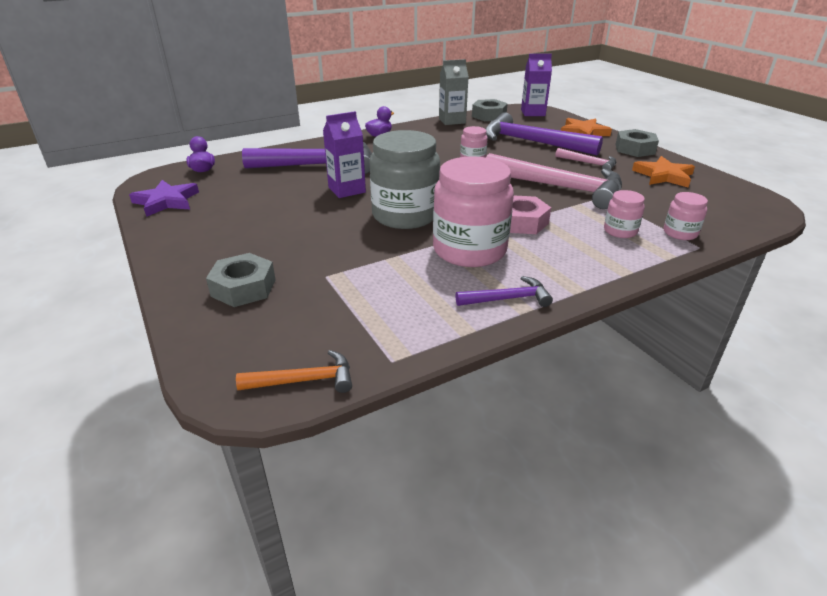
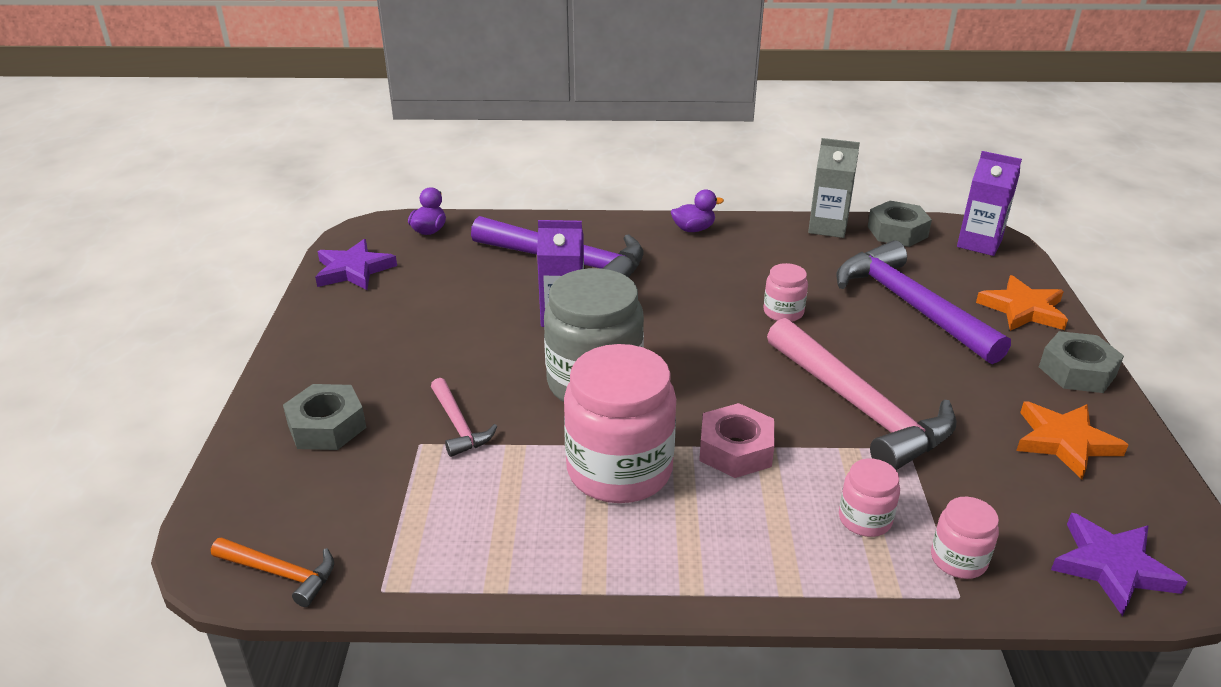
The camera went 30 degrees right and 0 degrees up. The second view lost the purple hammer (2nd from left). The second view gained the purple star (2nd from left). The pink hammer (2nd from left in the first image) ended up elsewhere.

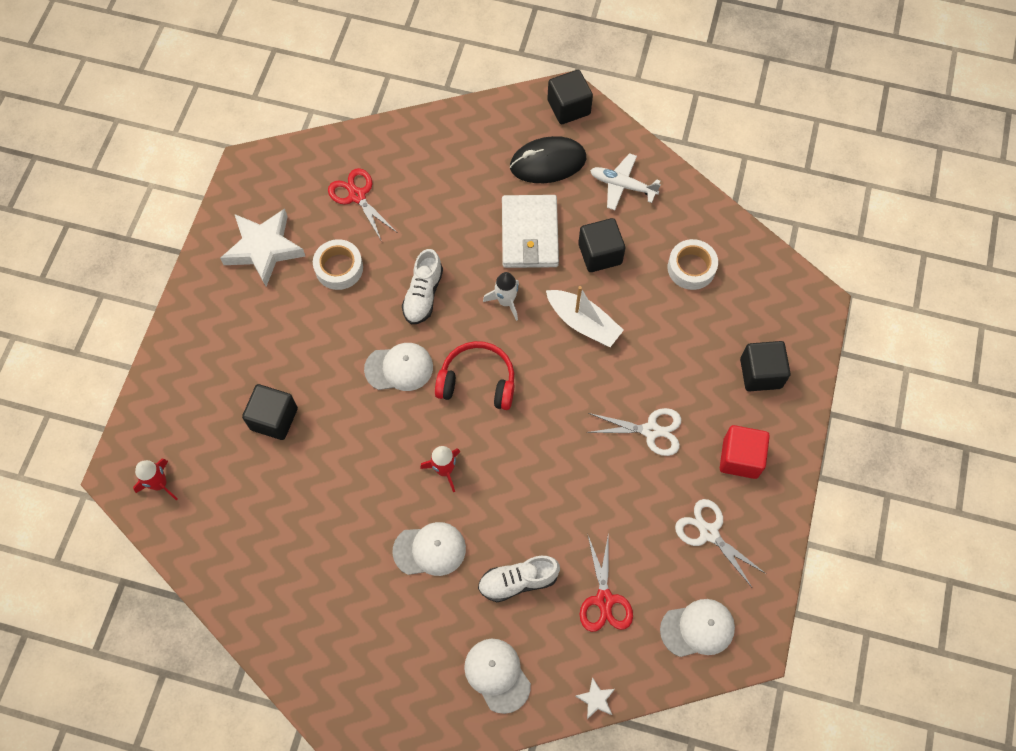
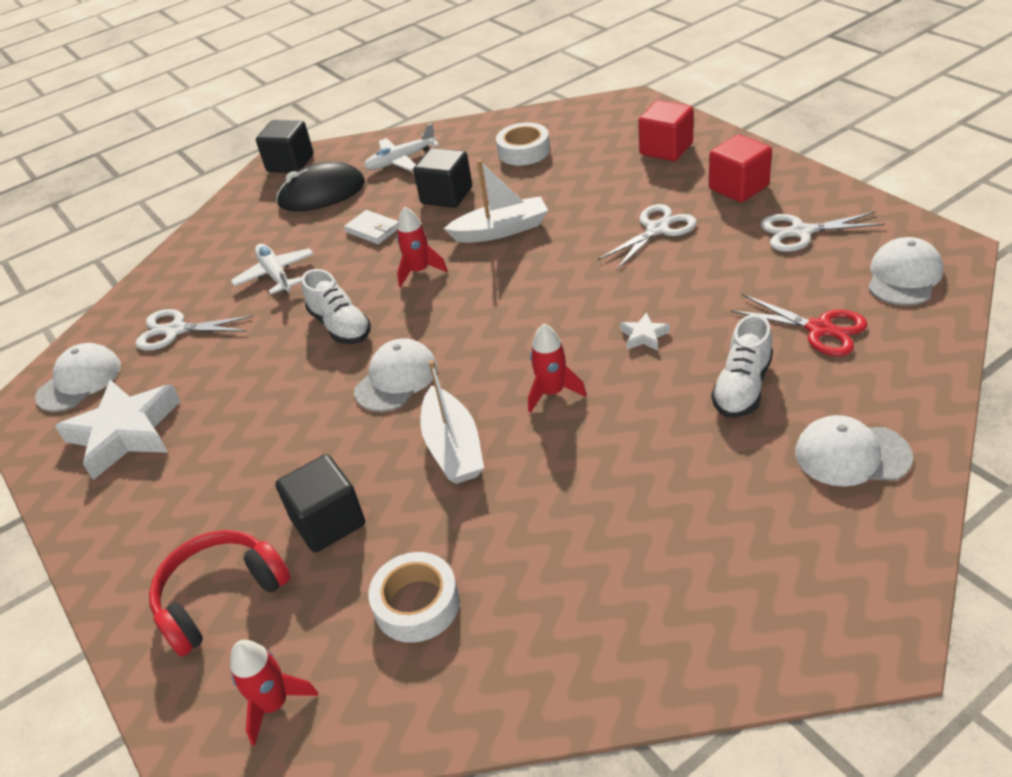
The camera went 45 degrees left and 25 degrees down. The second view gained the white plane (1st from left). The second view gained the white boat (1st from left). The white tape (1st from left) ended up elsewhere. The white cap (2nd from left in the first image) ended up elsewhere. The red headphones ended up elsewhere. The white star (2nd from left) ended up elsewhere. What was the red scissors (1st from left) turned into the white scissors (1st from left). What was the white rocket turned into the red rocket (2nd from left). What was the black cube (4th from left) turned into the red cube (1st from left). The black mouse ended up facing another way, 45 degrees clockwise from before. The size of the white wallet changed by a factor of 0.52.

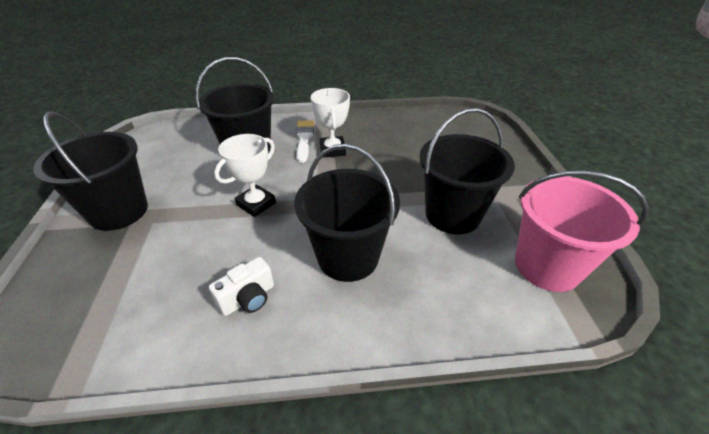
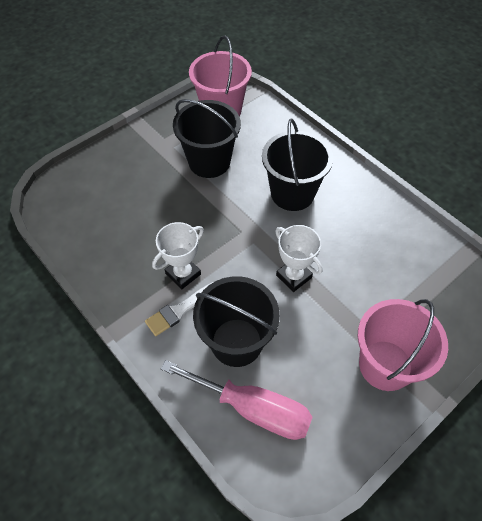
The camera went 125 degrees left and 15 degrees up. The second view lost the white camera. The second view gained the pink screwdriver. What was the black bucket (1st from left) turned into the pink bucket (2nd from left). The white trophy (1st from left in the first image) ended up facing another way, 45 degrees clockwise from before.

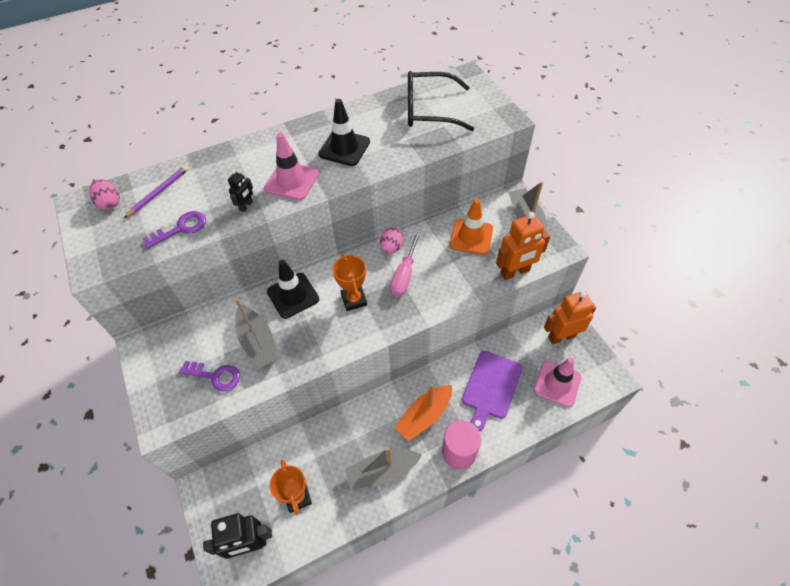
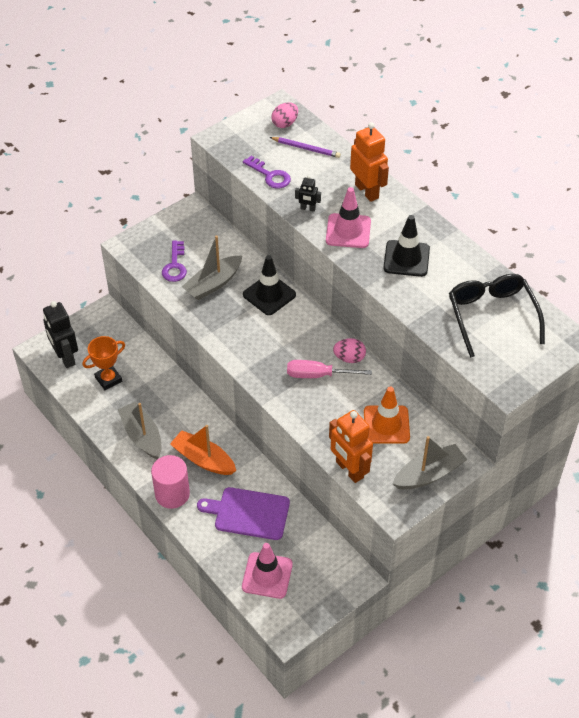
The camera went 75 degrees right and 5 degrees down. The second view lost the orange trophy (2nd from left). The orange robot (2nd from left) ended up elsewhere.

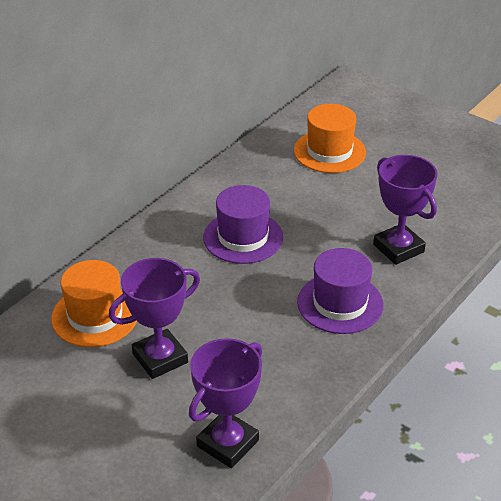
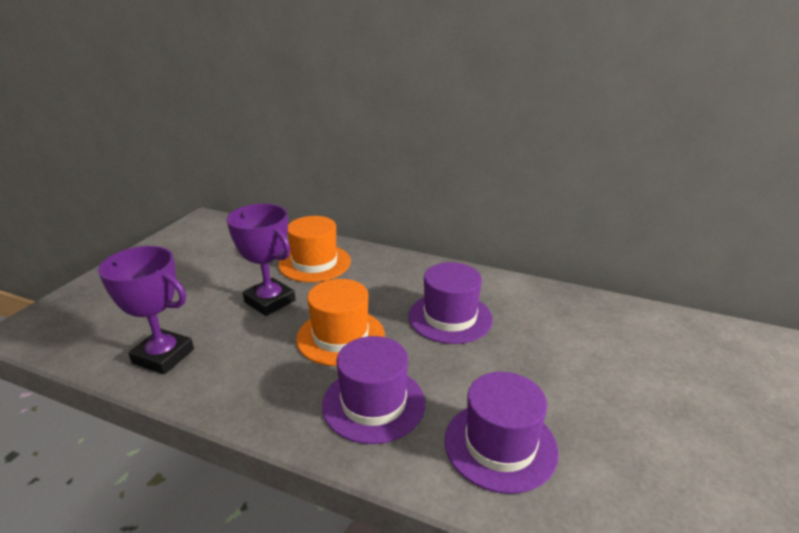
The camera went 75 degrees right and 10 degrees down. The orange hat (2nd from left) ended up elsewhere. Where the purple trophy (3rd from left) stood, the purple hat (3rd from left) came to stand.

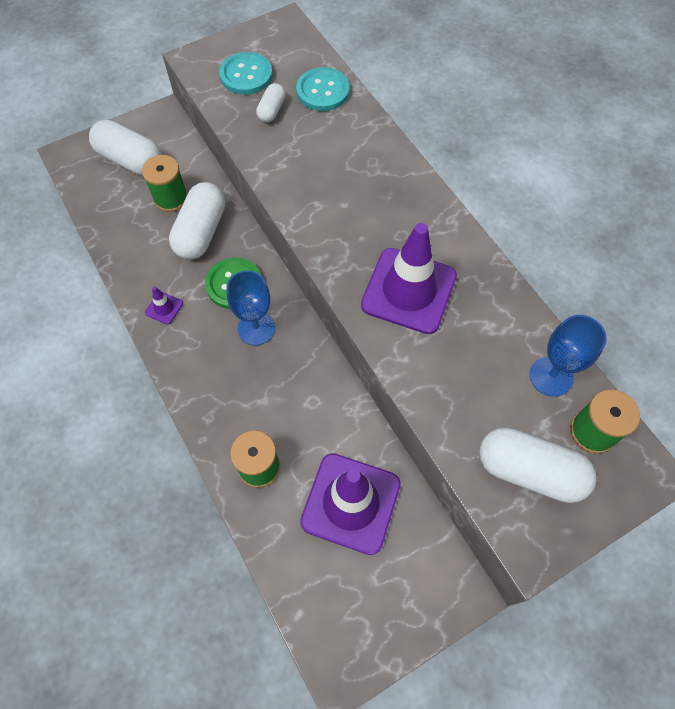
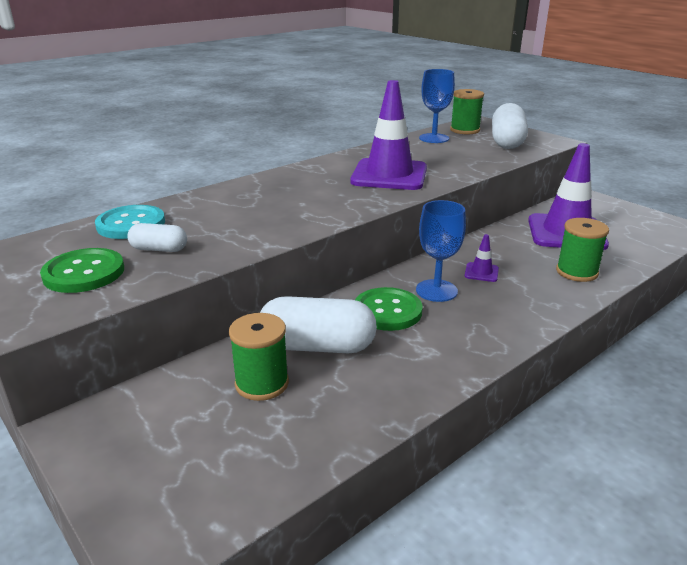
The camera went 100 degrees left and 35 degrees down. The second view lost the white capsule (1st from left). The purple traffic cone (1st from left in the first image) ended up elsewhere. What was the turquoise button (1st from left) turned into the green button (1st from left).

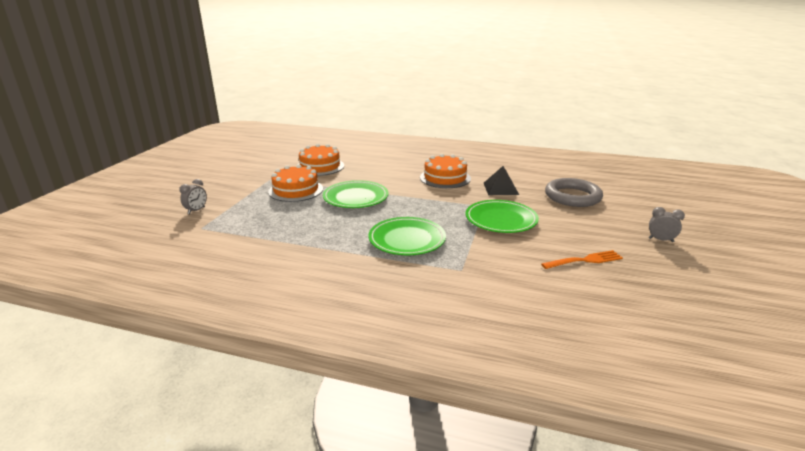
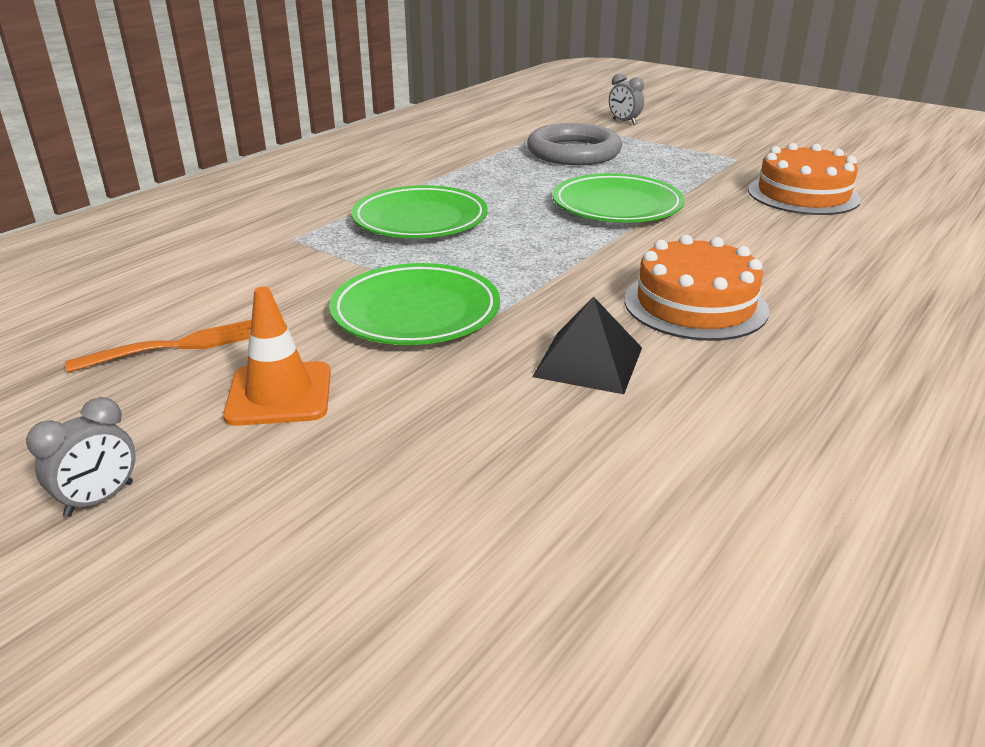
The camera went 110 degrees right and 5 degrees up. The second view lost the orange cake (1st from left). The second view gained the orange traffic cone. The grey ring ended up elsewhere. The orange fork ended up facing another way, 120 degrees counterclockwise from before.

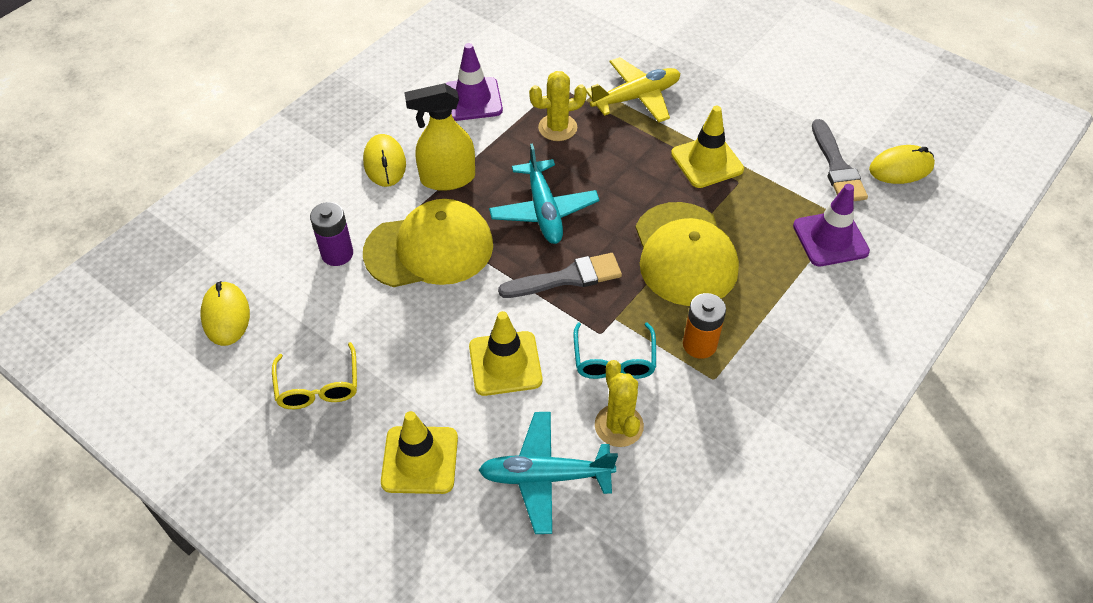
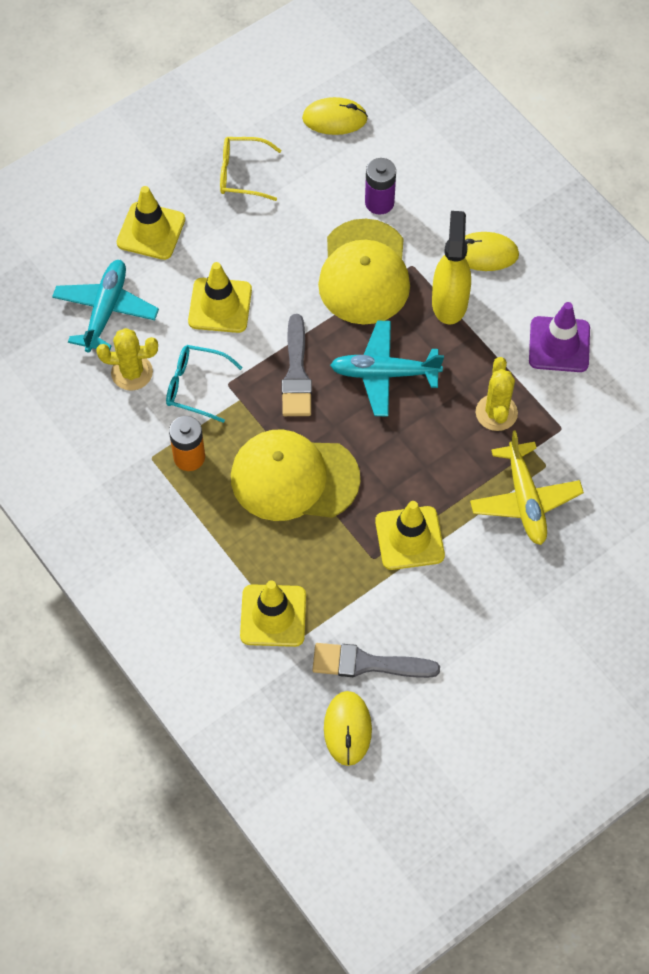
The camera went 105 degrees right and 10 degrees up. What was the purple traffic cone (2nd from left) turned into the yellow traffic cone (3rd from left).

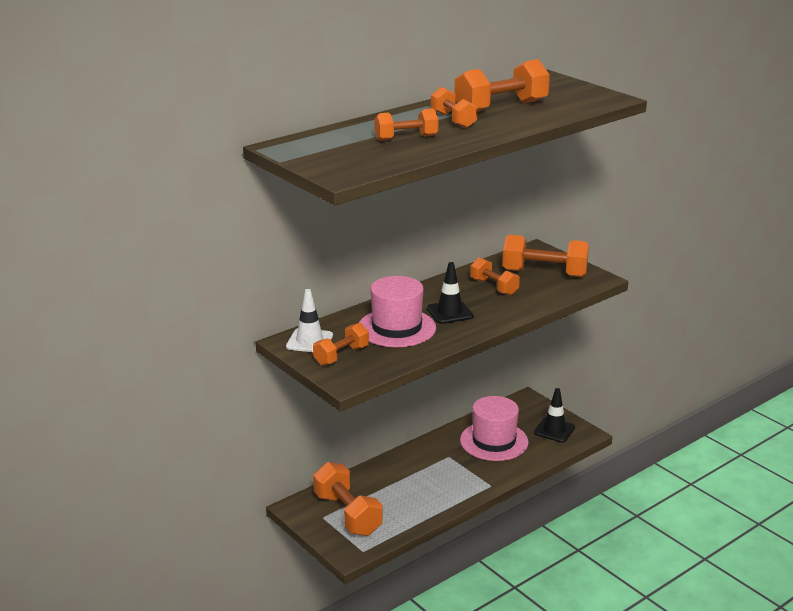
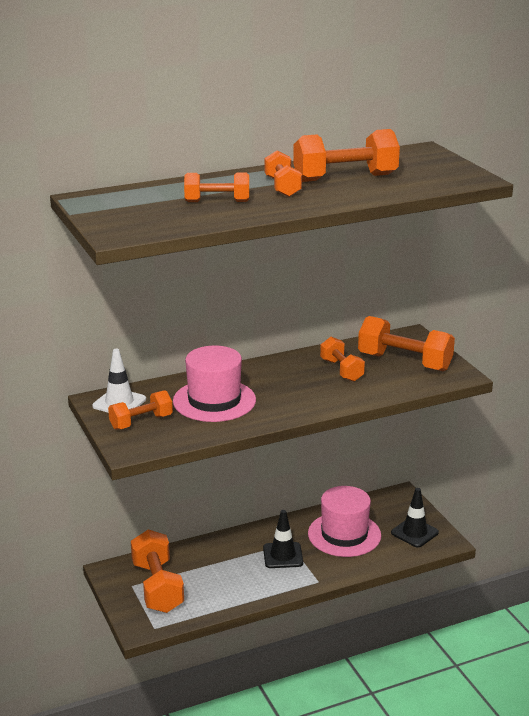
The camera went 15 degrees right and 0 degrees up. The black traffic cone (1st from left) ended up elsewhere.

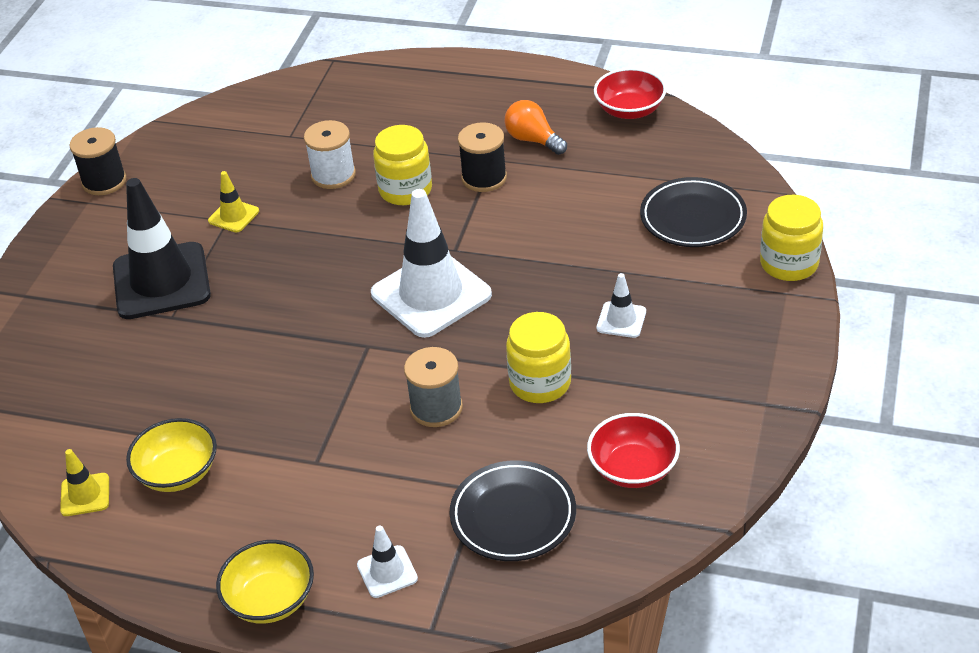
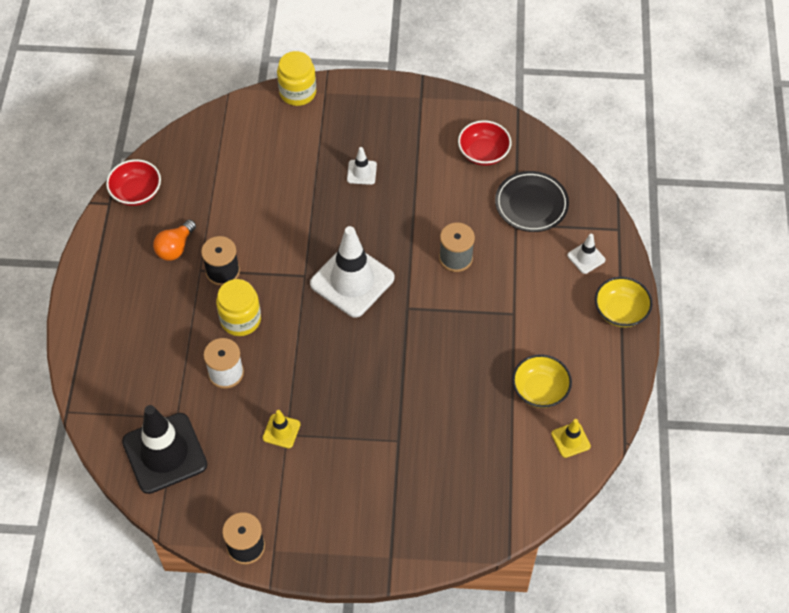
The camera went 105 degrees left and 15 degrees up. The second view lost the yellow jar (2nd from left). The second view lost the black plate (2nd from left). The black traffic cone ended up elsewhere.

